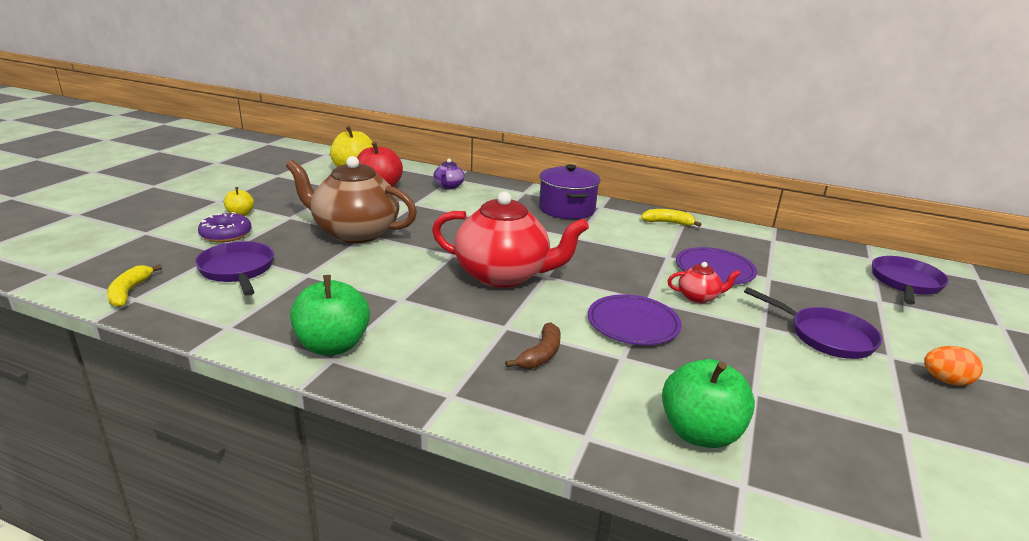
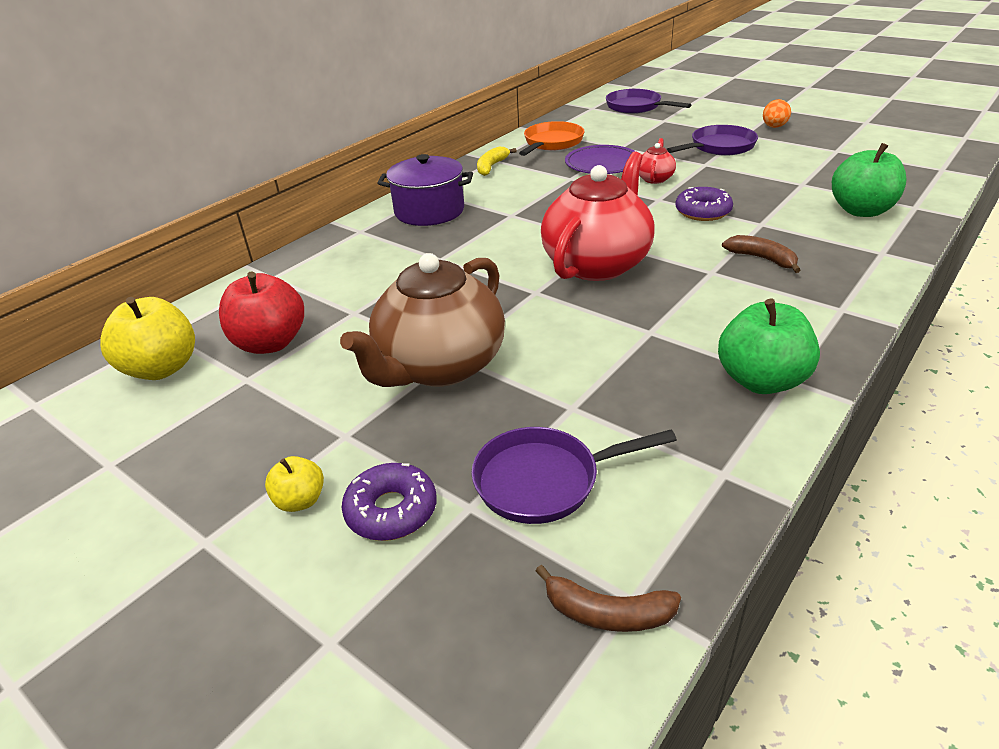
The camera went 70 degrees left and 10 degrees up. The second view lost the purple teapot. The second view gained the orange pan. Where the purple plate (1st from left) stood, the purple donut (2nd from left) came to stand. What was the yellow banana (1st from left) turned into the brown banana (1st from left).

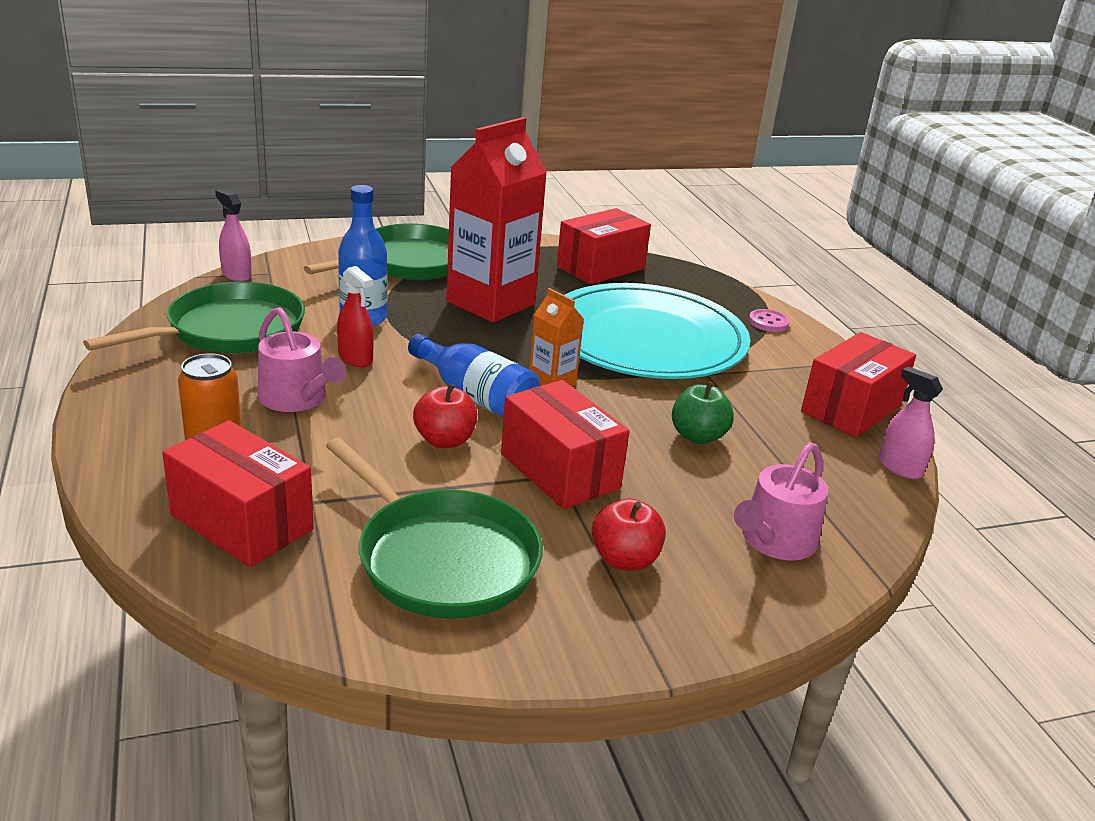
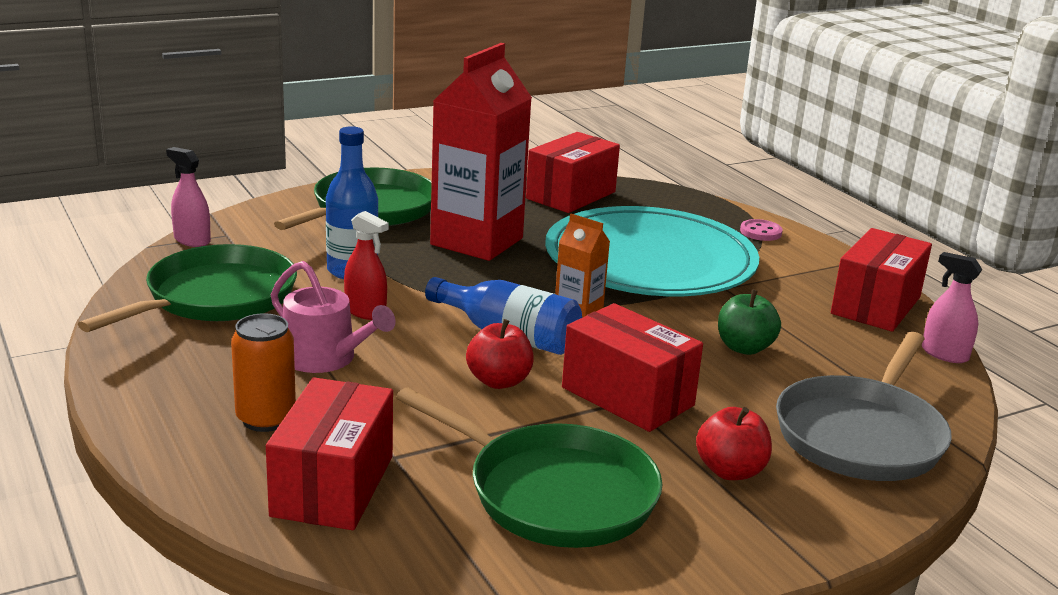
The camera went 10 degrees left and 5 degrees down. Where the pink watering can (2nd from left) stood, the grey pan came to stand. The red box (1st from left) ended up facing another way, 75 degrees clockwise from before.

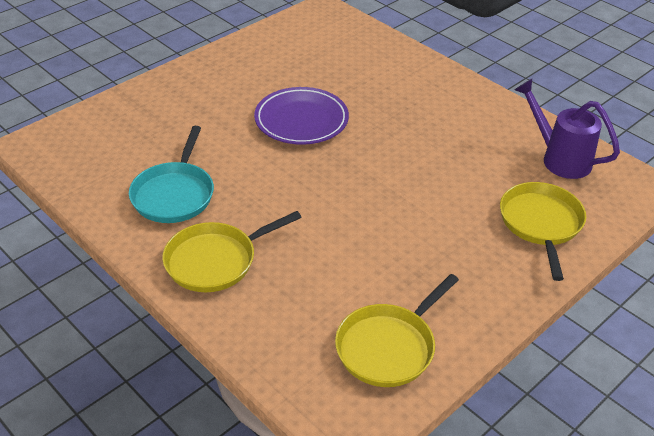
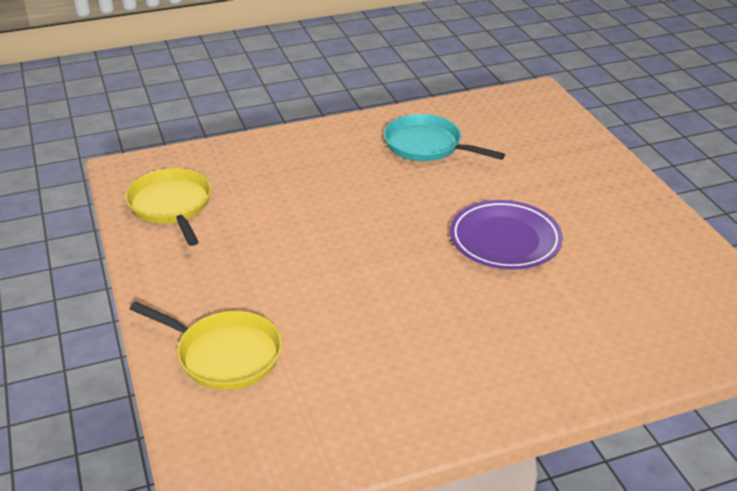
The camera went 115 degrees right and 5 degrees down. The second view lost the yellow pan (1st from left). The second view lost the purple watering can.

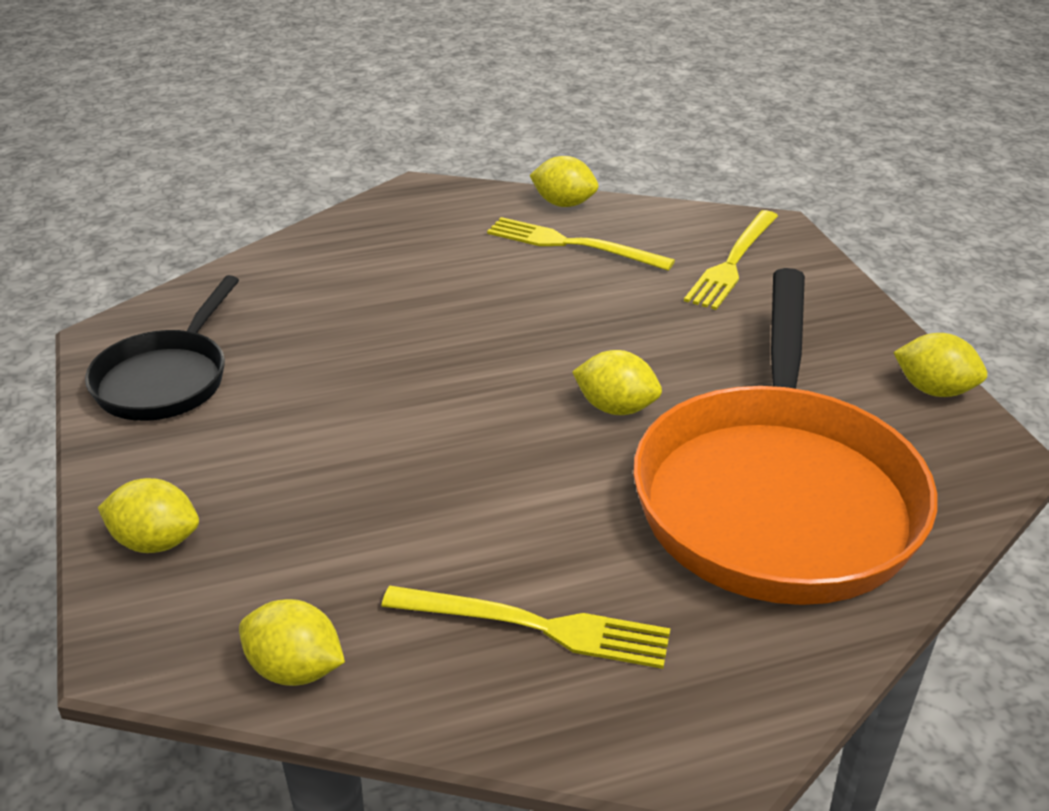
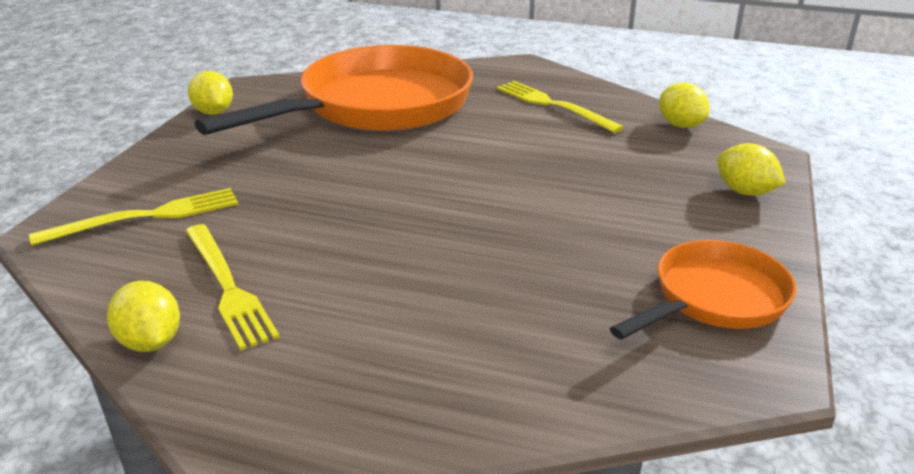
The camera went 145 degrees left and 5 degrees down. The second view lost the yellow lemon (4th from left). What was the black pan turned into the orange pan (2nd from left).

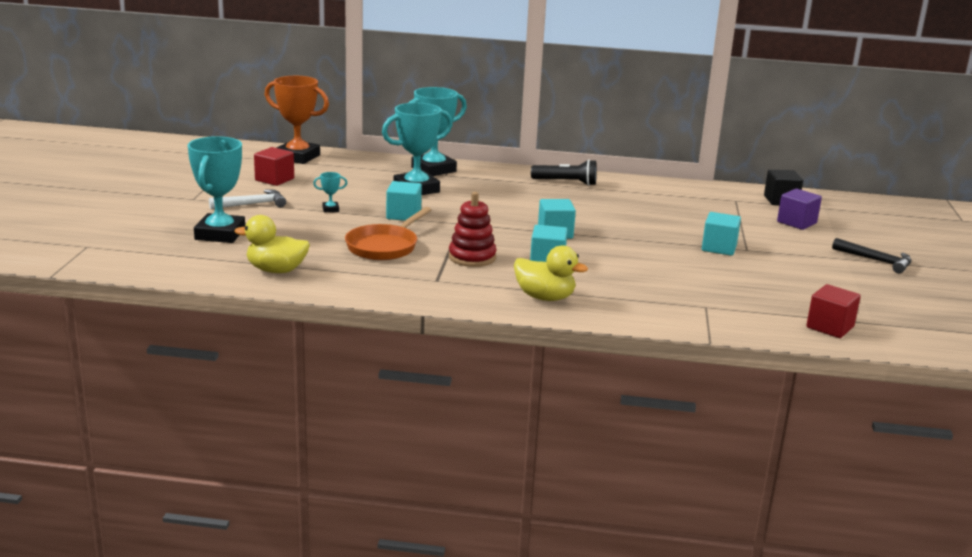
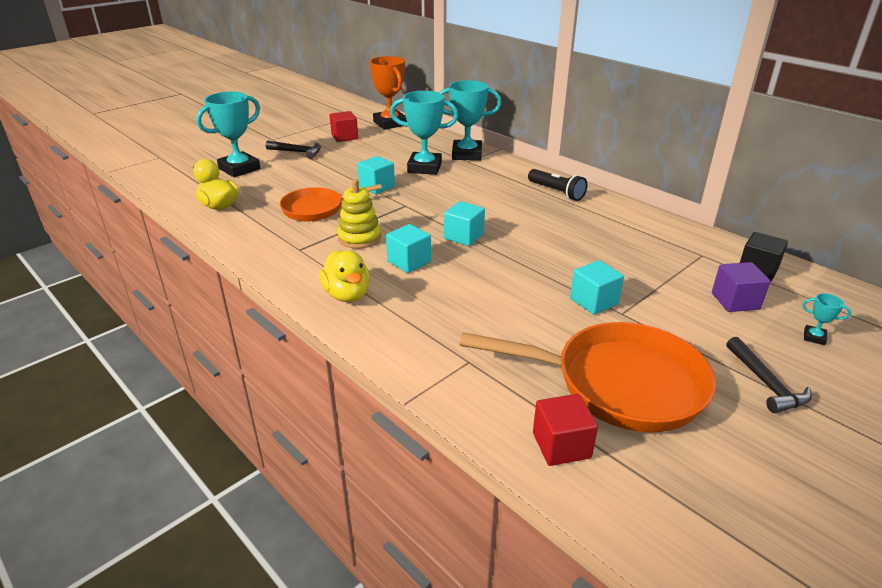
The camera went 40 degrees right and 10 degrees up. The second view gained the orange pan (2nd from left). The turquoise trophy (2nd from left in the first image) ended up elsewhere. What was the white hammer turned into the black hammer (1st from left). What was the red stacking toy turned into the yellow stacking toy.

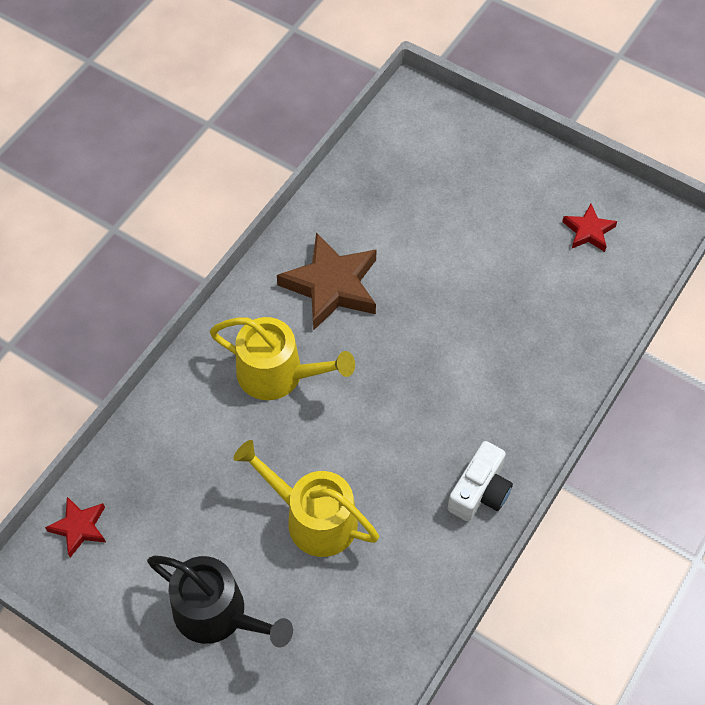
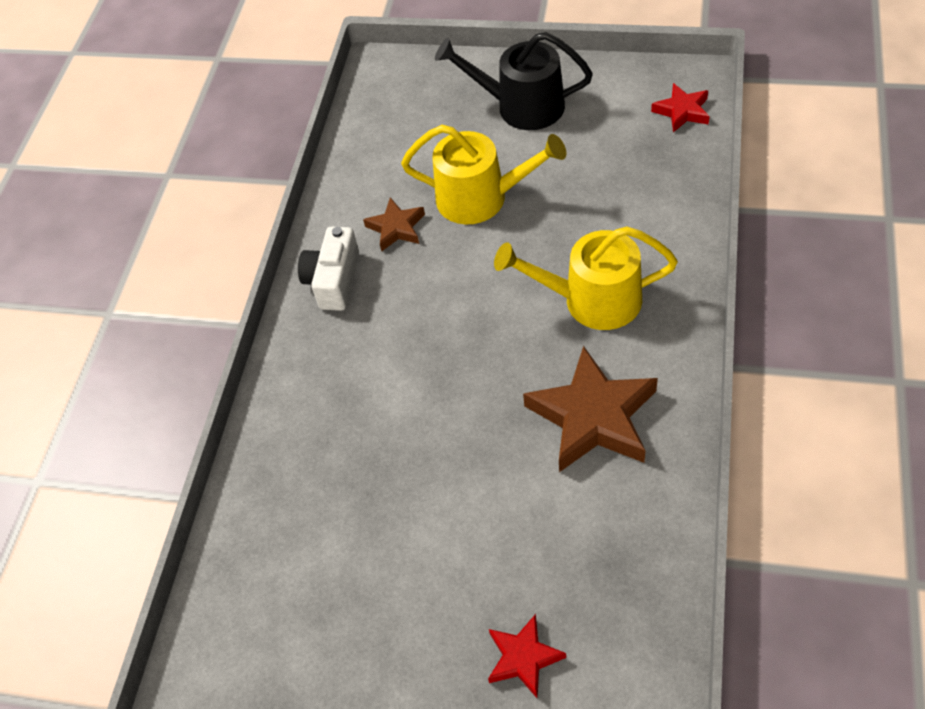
The camera went 165 degrees right and 5 degrees down. The second view gained the brown star (1st from left). The red star (2nd from left in the first image) ended up elsewhere.

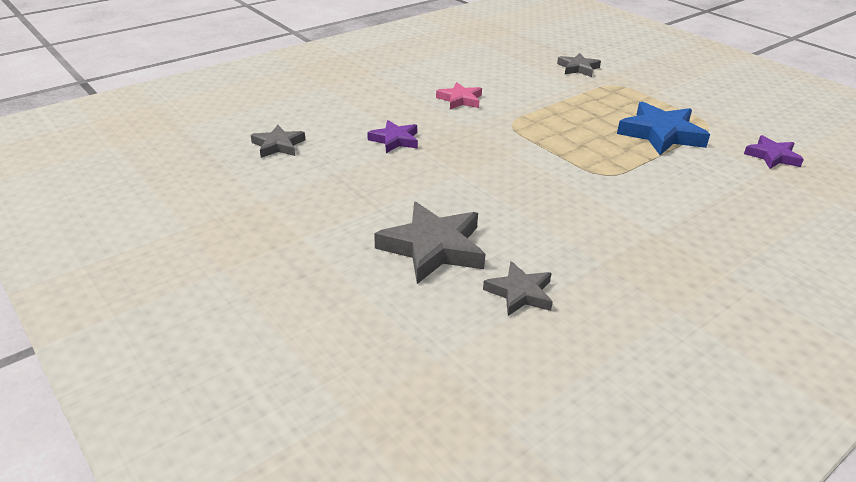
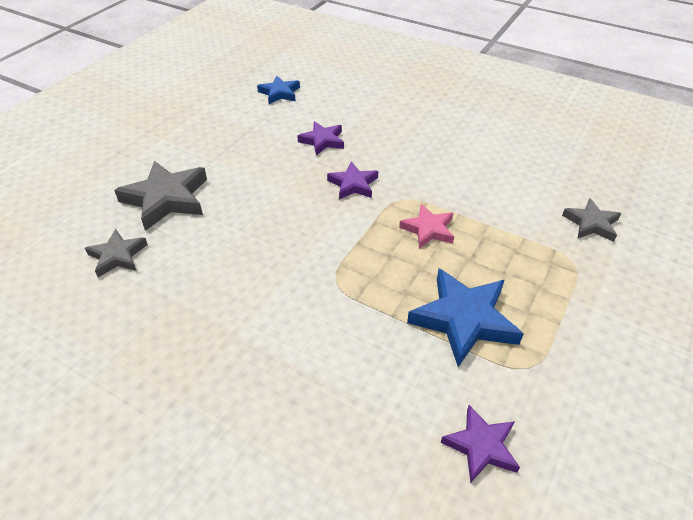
The camera went 70 degrees right and 10 degrees up. The second view gained the purple star (2nd from left). The pink star ended up elsewhere. What was the grey star (1st from left) turned into the blue star (1st from left).

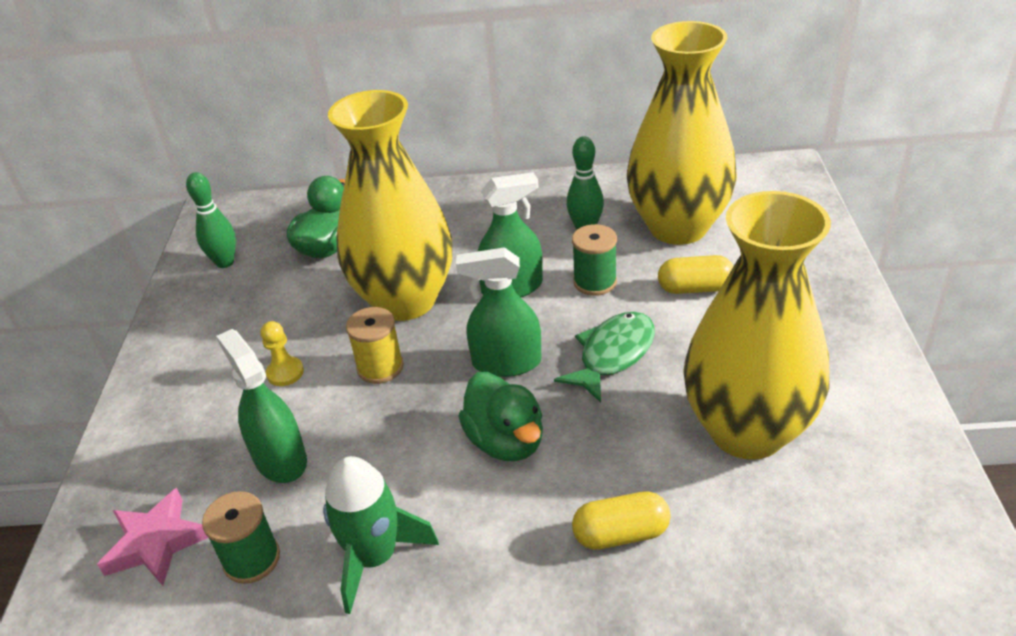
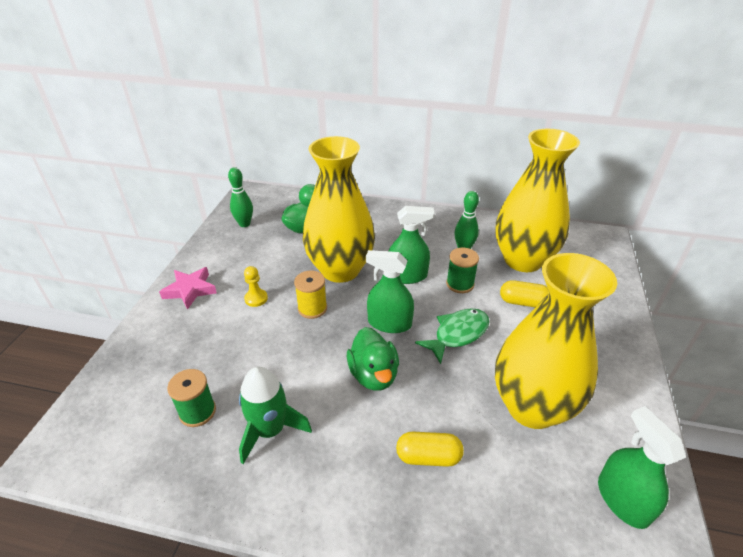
The camera went 10 degrees right and 0 degrees up. The pink star ended up elsewhere. The green spray bottle (1st from left in the first image) ended up elsewhere.

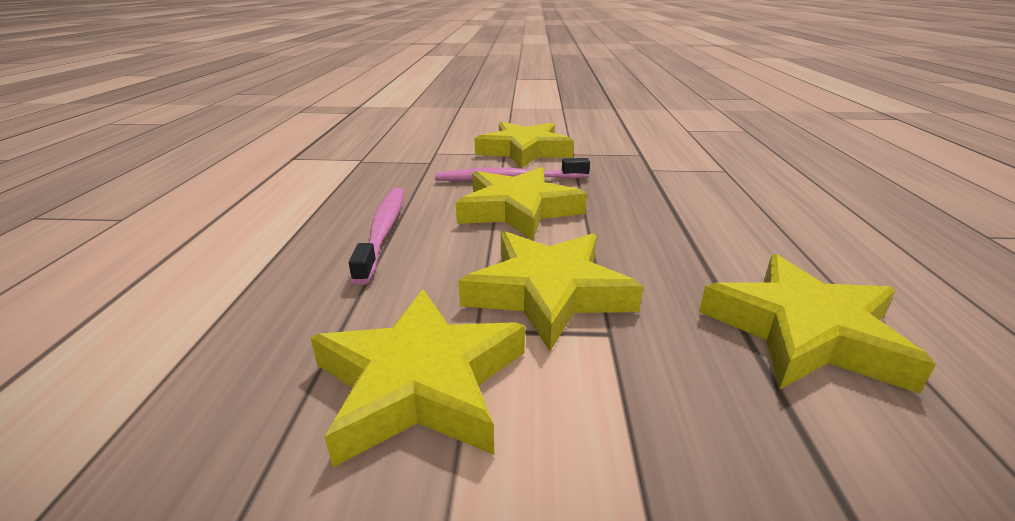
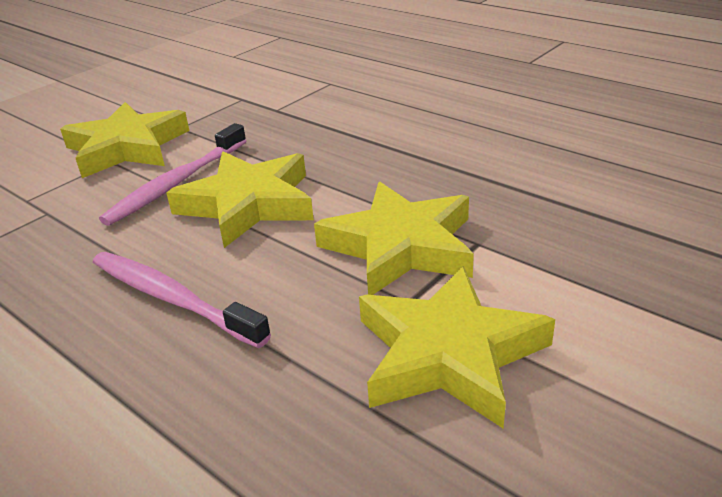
The camera went 50 degrees left and 5 degrees up. The second view lost the yellow star (5th from left).

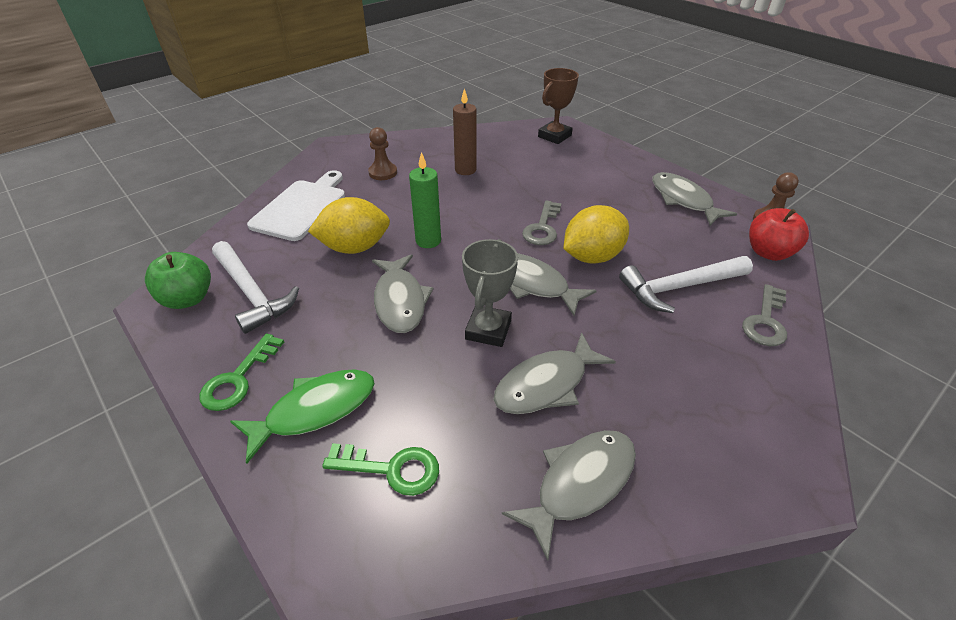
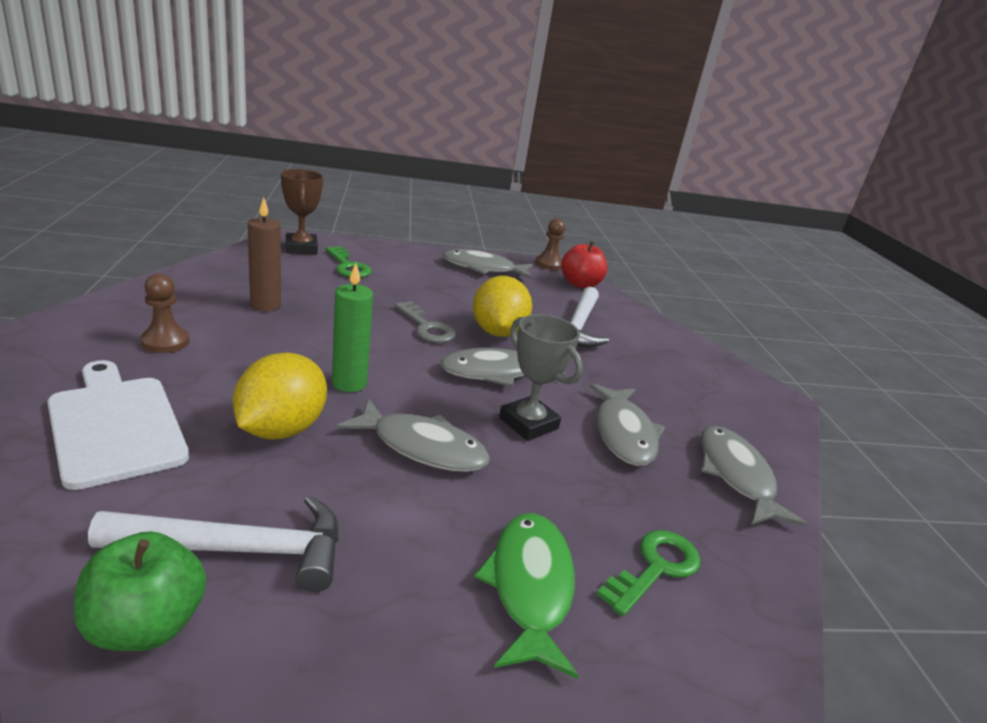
The camera went 60 degrees left and 15 degrees down. The second view lost the grey key (2nd from left). The green key (1st from left) ended up elsewhere.

